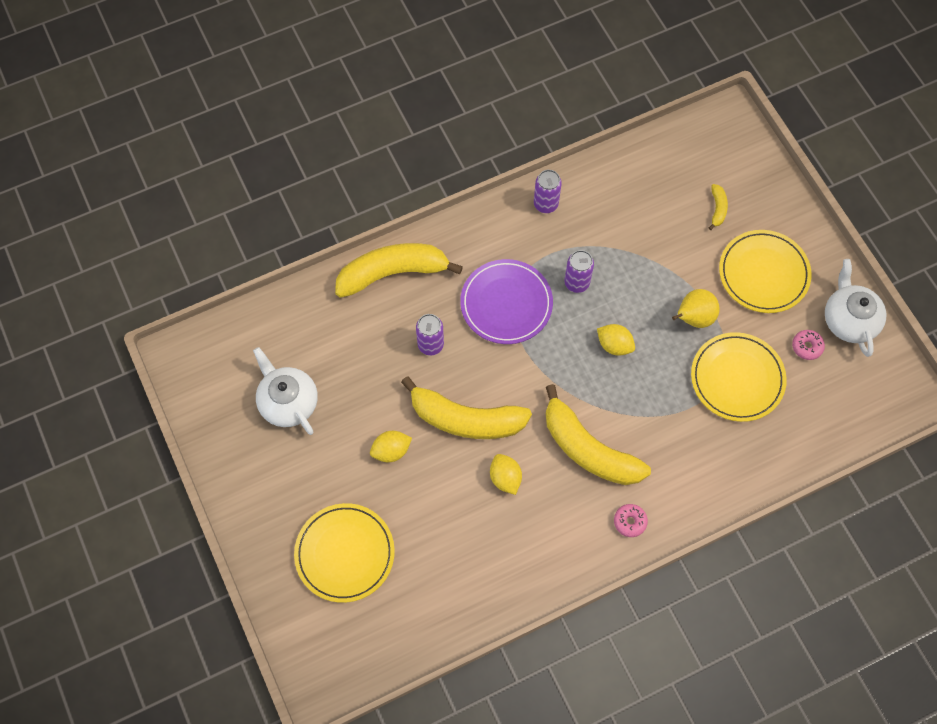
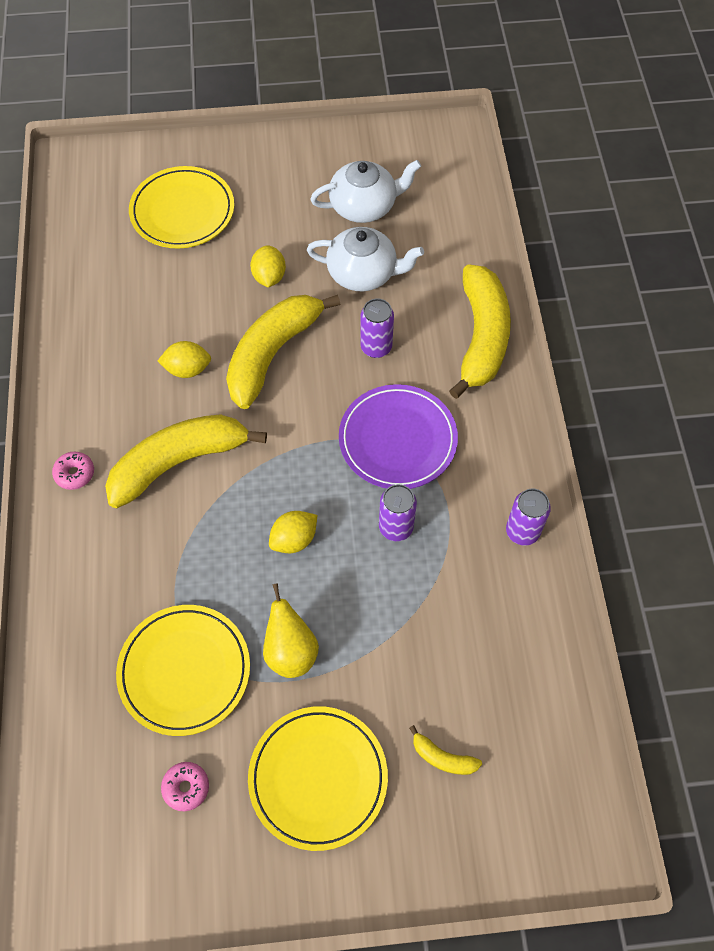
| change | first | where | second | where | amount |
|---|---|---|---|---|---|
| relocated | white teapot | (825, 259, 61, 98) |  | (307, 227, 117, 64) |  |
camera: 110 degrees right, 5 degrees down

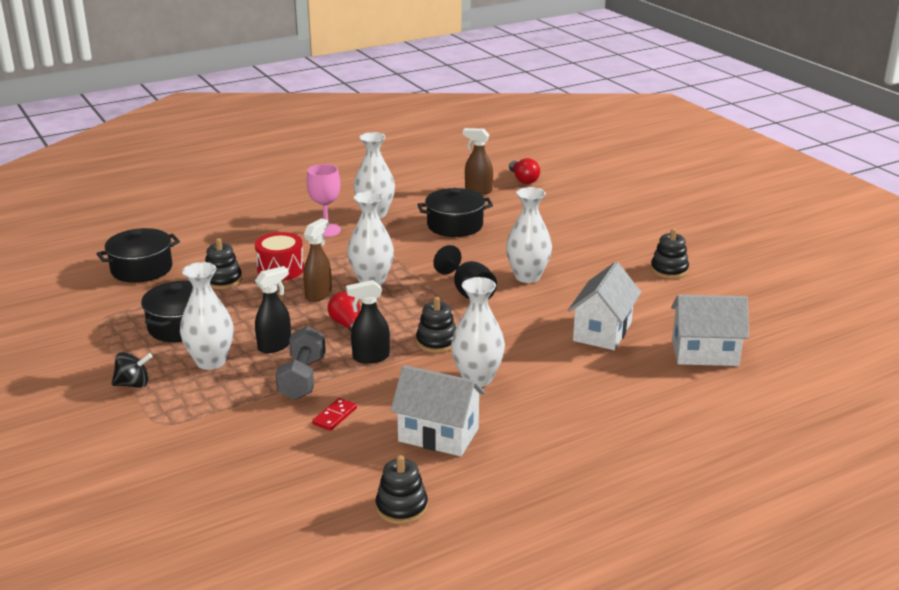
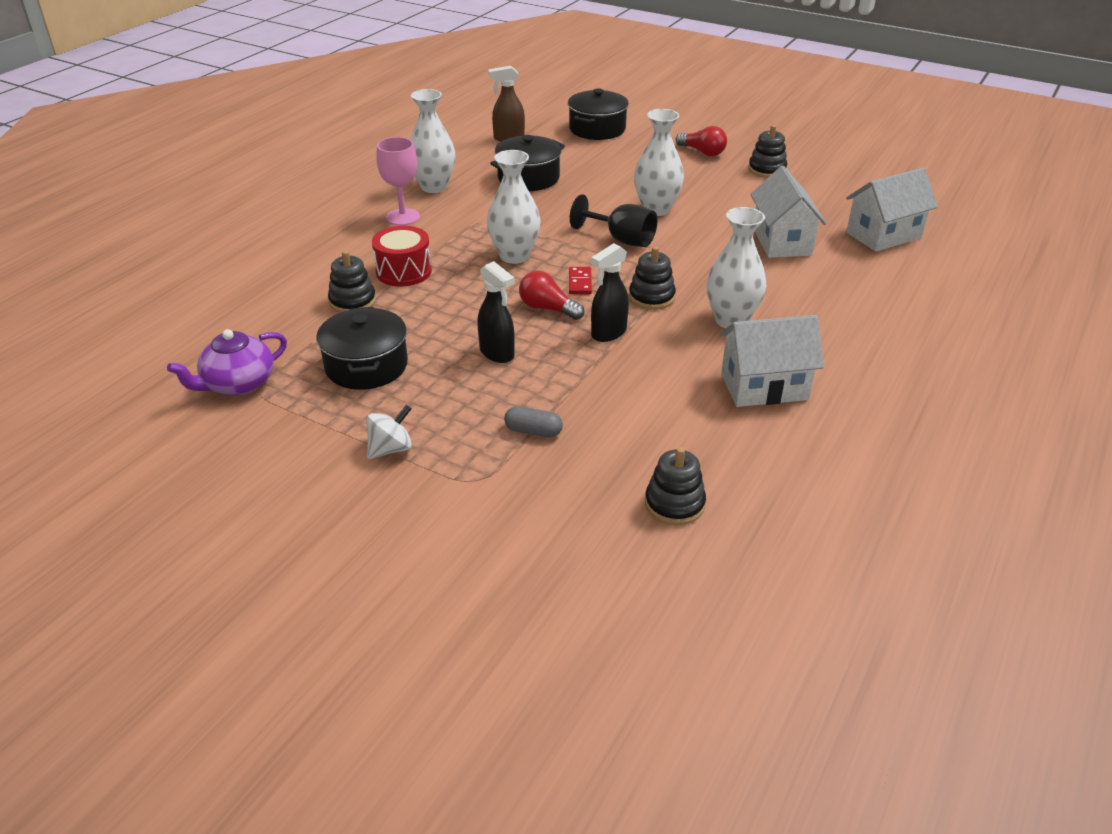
| change | first | where | second | where | amount |
|---|---|---|---|---|---|
| missing | white vase | (180, 262, 53, 108) |  |  |  |
| missing | grey dumbbell | (276, 326, 50, 74) |  |  |  |
| missing | brown spray bottle | (303, 218, 29, 84) |  |  |  |
| appeared |  |  | purple teapot | (167, 329, 120, 66) |  |
| appeared |  |  | grey capsule | (504, 406, 59, 32) |  |
| relocated | black pot | (96, 228, 84, 55) |  | (568, 88, 61, 52) |  |
| relocated | red domino | (312, 398, 45, 33) |  | (569, 267, 23, 27) |  |
| relocated | black stacking toy | (376, 455, 52, 69) |  | (645, 447, 61, 78) |  |
| relocated | red light bulb | (509, 158, 31, 26) |  | (675, 126, 52, 30) |  |
| colour | black spinning top | (112, 352, 40, 36) | white spinning top | (366, 405, 46, 54) |  |
| spun | black spray bottle | (255, 266, 36, 87) |  | (477, 261, 38, 102) | 120 degrees clockwise |
camera: 30 degrees left, 10 degrees up

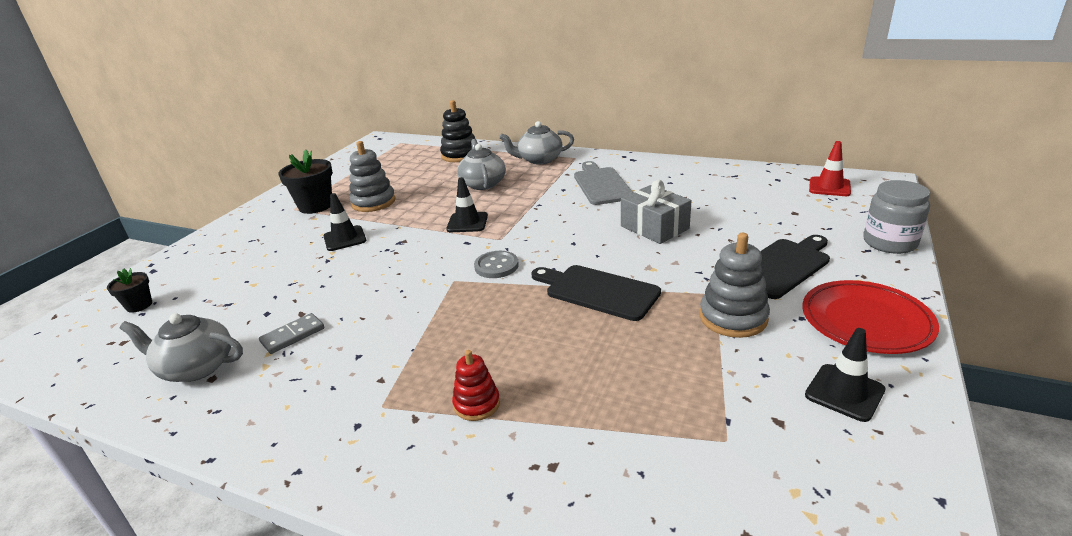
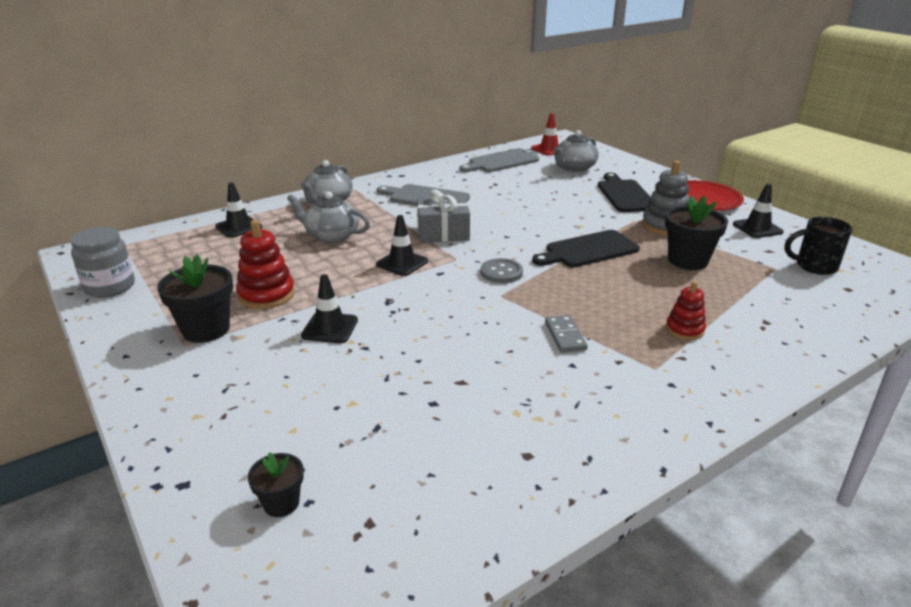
| change | first | where | second | where | amount |
|---|---|---|---|---|---|
| appeared |  |  | grey cutting board | (459, 148, 80, 24) |  |
| appeared |  |  | black flower pot | (665, 196, 63, 74) |  |
| appeared |  |  | black mug | (785, 217, 67, 58) |  |
| relocated | grey teapot | (119, 313, 124, 69) |  | (554, 130, 44, 42) |  |
| relocated | grey domino | (259, 313, 65, 41) |  | (545, 315, 43, 38) |  |
| relocated | grey gift | (621, 180, 71, 64) |  | (417, 189, 53, 54) |  |
| relocated | grey jar | (863, 180, 67, 74) |  | (71, 227, 64, 71) |  |
| exchanged | black stacking toy | (440, 100, 35, 62) | black traffic cone | (215, 183, 47, 55) |  |
| colour | grey stacking toy | (349, 141, 46, 71) | red stacking toy | (236, 220, 59, 89) |  |
camera: 60 degrees left, 0 degrees up

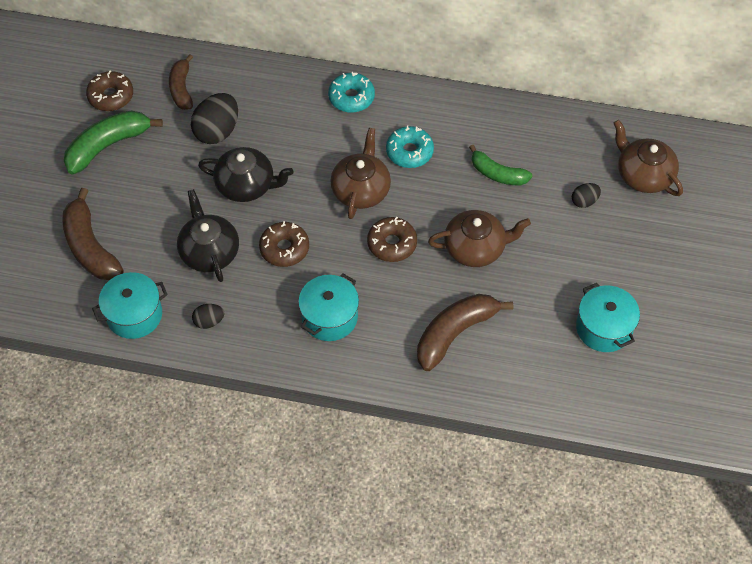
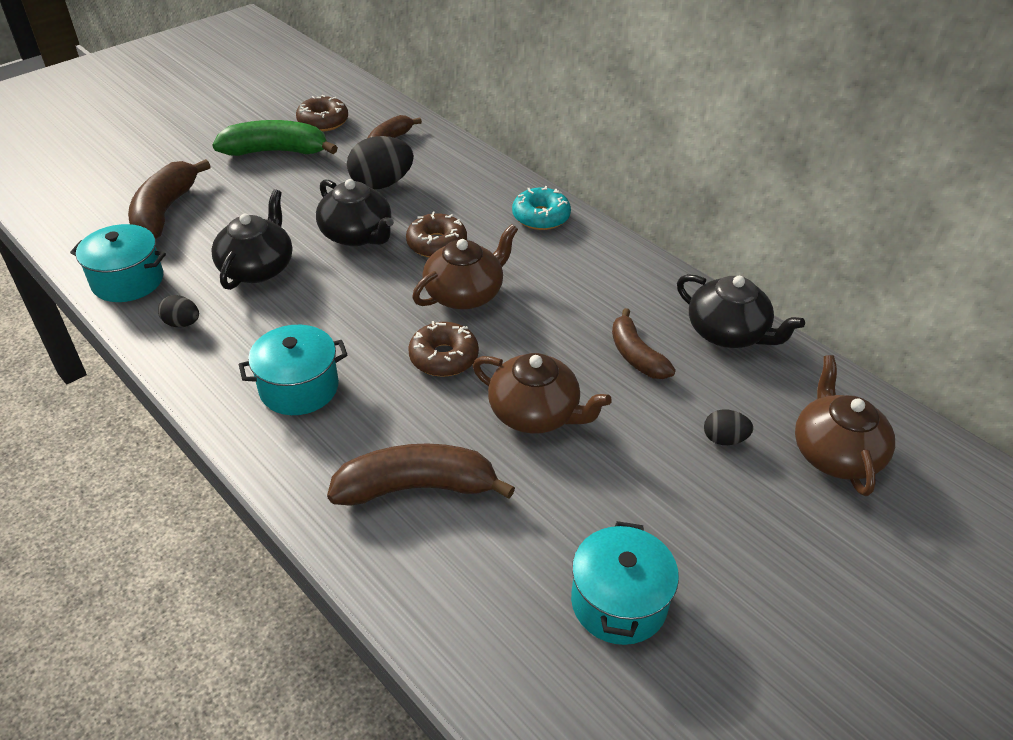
| change | first | where | second | where | amount |
|---|---|---|---|---|---|
| missing | turquoise donut | (386, 125, 48, 43) |  |  |  |
| appeared |  |  | black teapot | (677, 274, 128, 74) |  |
| relocated | brown donut | (259, 221, 50, 46) |  | (406, 212, 61, 46) |  |
| colour | green banana | (469, 145, 63, 40) | brown banana | (612, 308, 64, 71) |  |
camera: 35 degrees right, 15 degrees down

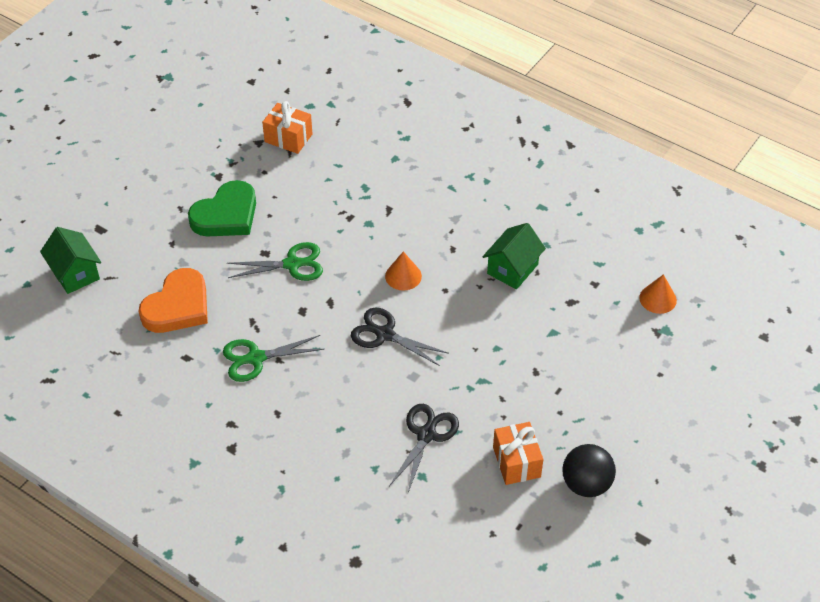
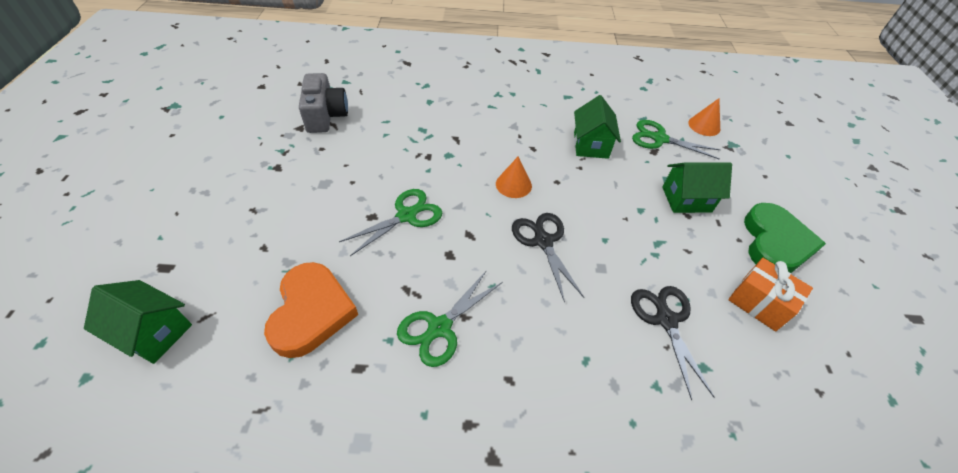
| change | first | where | second | where | amount |
|---|---|---|---|---|---|
| missing | black ball | (562, 444, 54, 53) |  |  |  |
| appeared |  |  | green scissors | (632, 120, 89, 40) |  |
| appeared |  |  | green house | (662, 162, 70, 51) |  |
| relocated | green heart | (188, 180, 68, 56) |  | (744, 203, 82, 70) |  |
| exchanged | orange gift | (262, 101, 50, 53) | grey camera | (299, 73, 49, 60) |  |
| spun | black scissors | (351, 307, 98, 59) |  | (512, 213, 72, 90) | 75 degrees clockwise |
camera: 35 degrees left, 0 degrees up

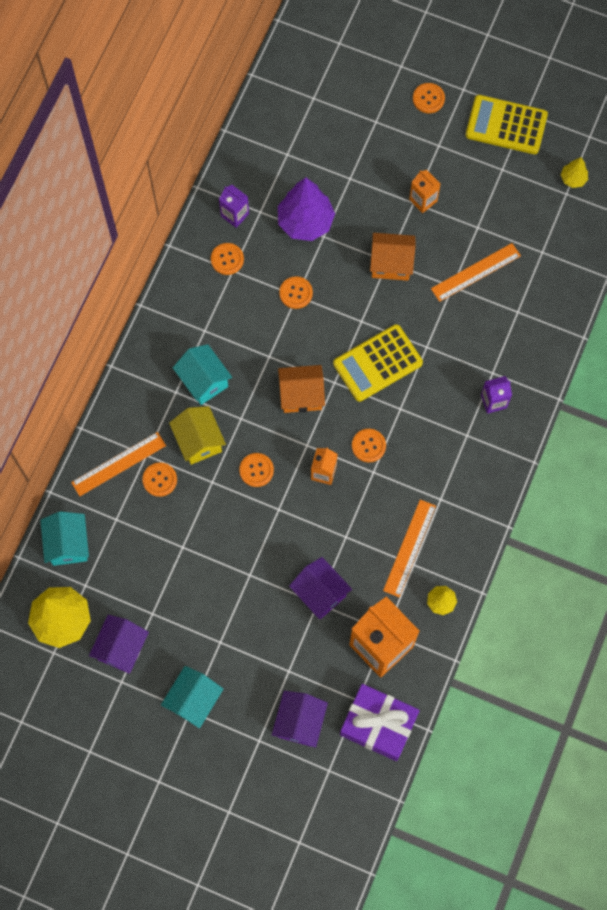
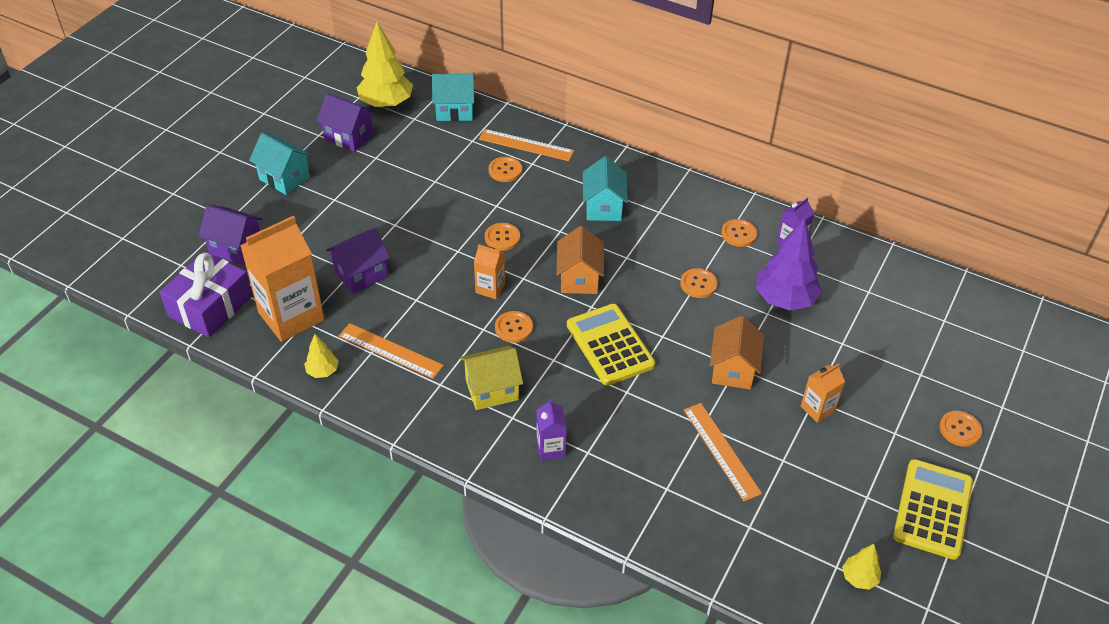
| change | first | where | second | where | amount |
|---|---|---|---|---|---|
| relocated | yellow house | (169, 406, 57, 59) |  | (460, 346, 63, 64) |  |
| spun | orange ruler | (71, 432, 95, 64) |  | (479, 129, 95, 32) | 45 degrees counterclockwise |
| spun | turquoise house | (173, 344, 59, 61) |  | (583, 156, 45, 65) | 60 degrees counterclockwise |
camera: 95 degrees right, 25 degrees down

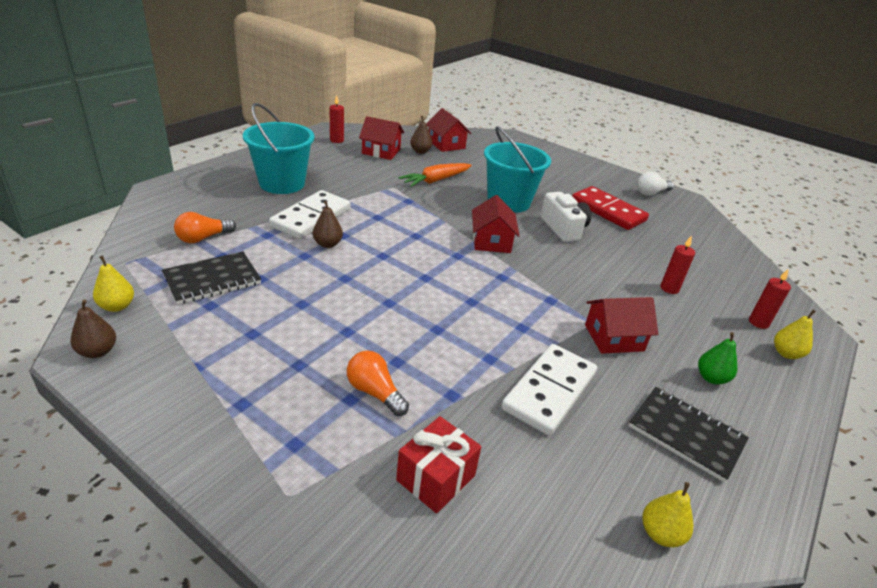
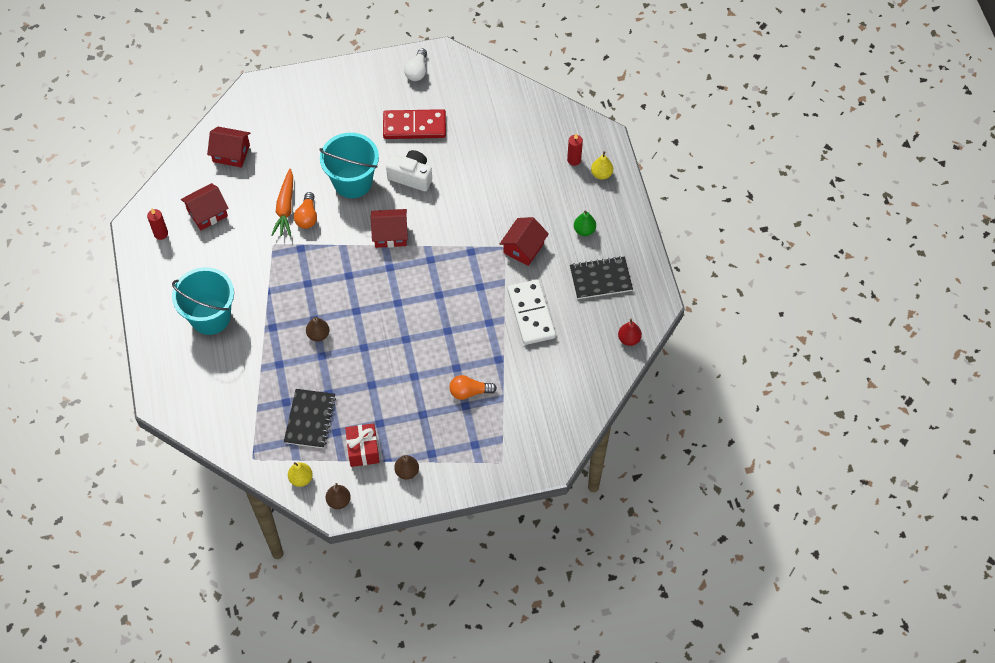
| change | first | where | second | where | amount |
|---|---|---|---|---|---|
| missing | white domino | (269, 190, 81, 49) |  |  |  |
| missing | red candle | (660, 235, 35, 59) |  |  |  |
| relocated | orange light bulb | (174, 212, 62, 31) |  | (294, 192, 23, 37) |  |
| relocated | red gift | (396, 416, 85, 97) |  | (345, 423, 35, 44) |  |
| relocated | brown pear | (410, 116, 22, 38) |  | (394, 455, 25, 25) |  |
| colour | yellow pear | (642, 482, 51, 65) | red pear | (618, 319, 24, 27) |  |
| spun | red house | (472, 195, 48, 58) |  | (371, 209, 37, 39) | 45 degrees counterclockwise |
camera: 45 degrees left, 25 degrees up

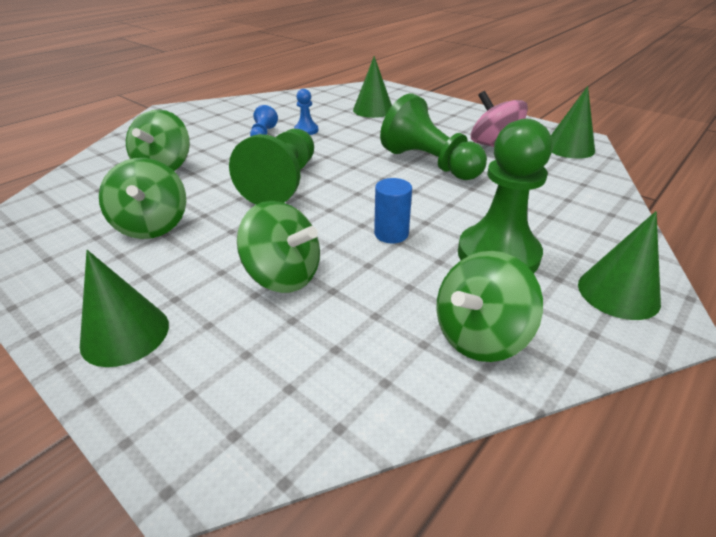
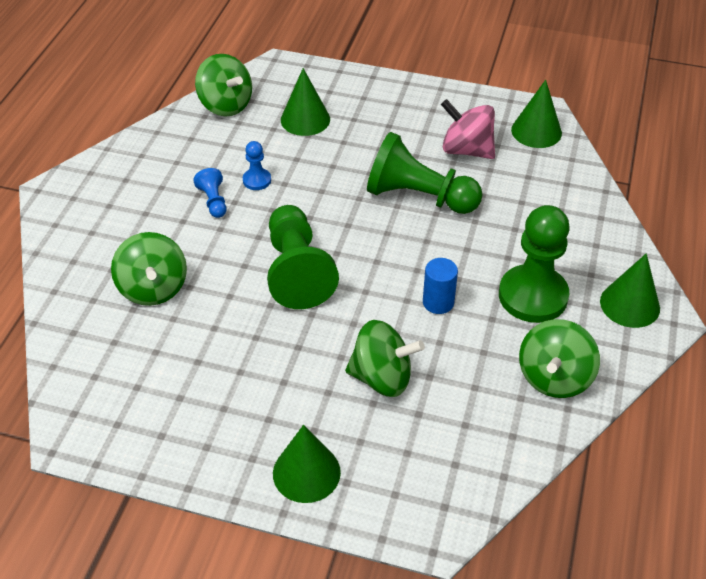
| change | first | where | second | where | amount |
|---|---|---|---|---|---|
| relocated | green spinning top | (99, 158, 87, 81) |  | (195, 54, 57, 62) |  |
camera: 25 degrees left, 10 degrees up

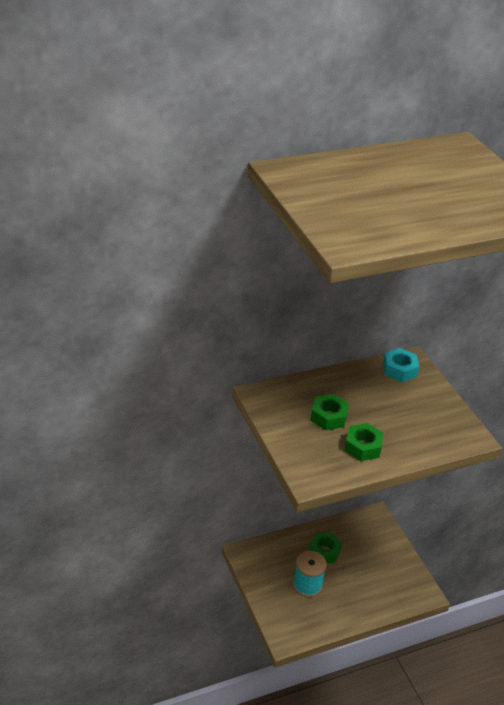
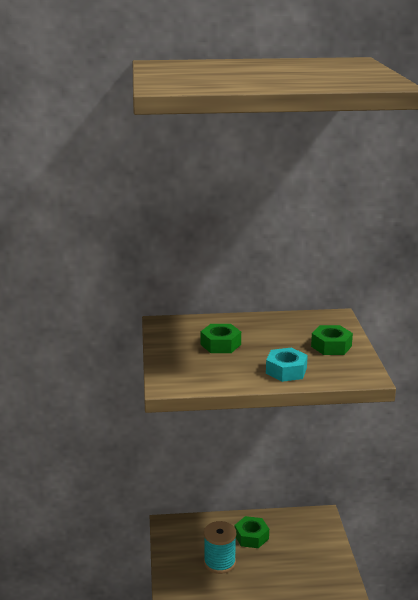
| change | first | where | second | where | amount |
|---|---|---|---|---|---|
| relocated | green nut | (344, 423, 40, 38) |  | (311, 325, 42, 30) |  |
| relocated | turquoise nut | (383, 348, 36, 34) |  | (266, 348, 42, 34) |  |
camera: 20 degrees right, 15 degrees down

